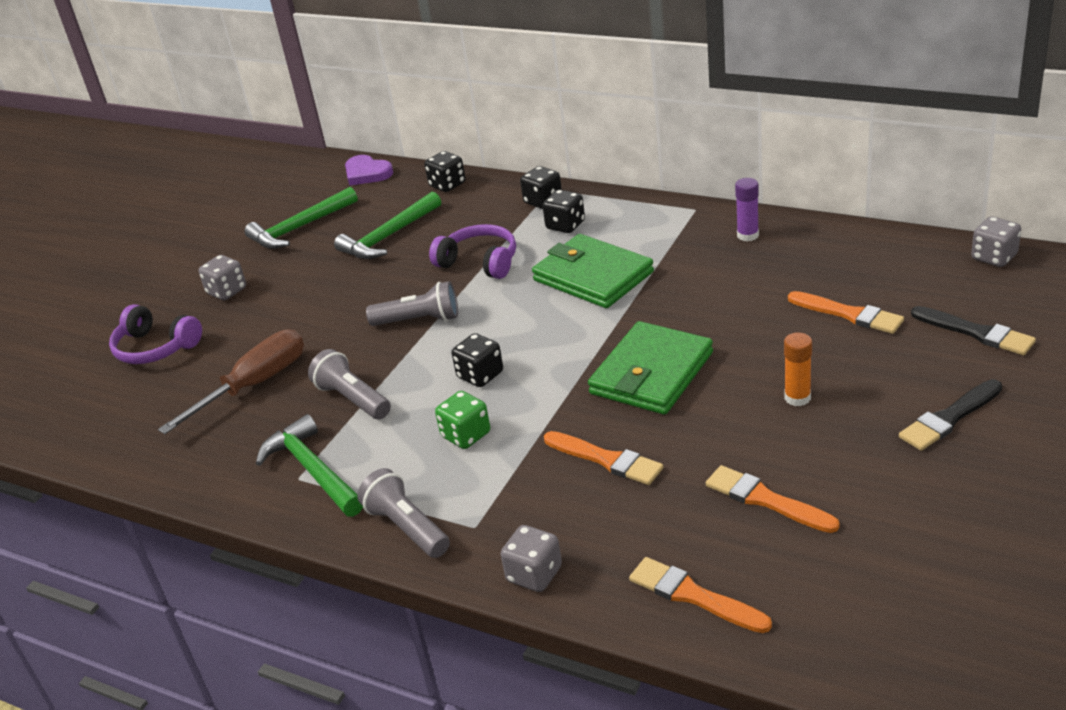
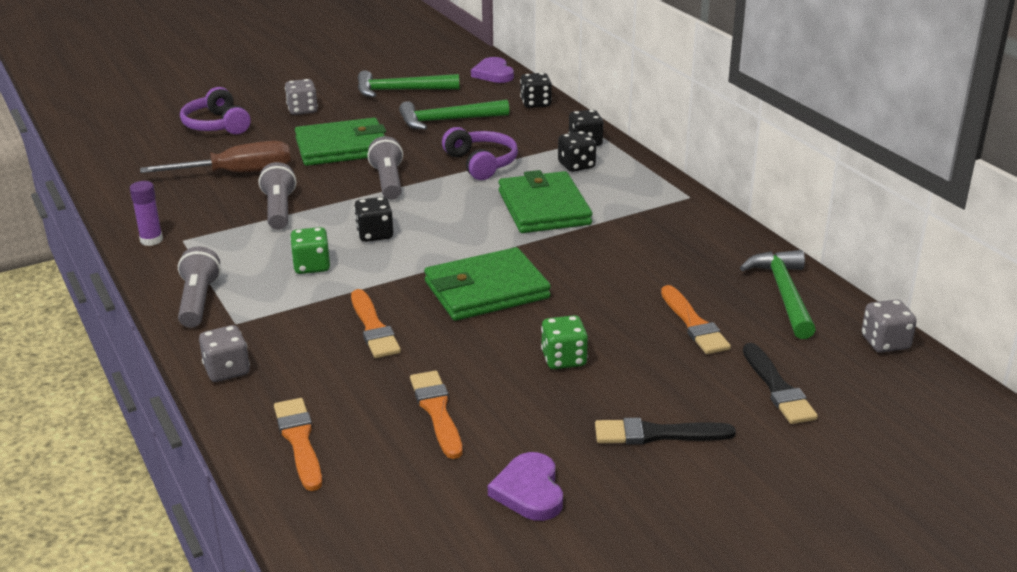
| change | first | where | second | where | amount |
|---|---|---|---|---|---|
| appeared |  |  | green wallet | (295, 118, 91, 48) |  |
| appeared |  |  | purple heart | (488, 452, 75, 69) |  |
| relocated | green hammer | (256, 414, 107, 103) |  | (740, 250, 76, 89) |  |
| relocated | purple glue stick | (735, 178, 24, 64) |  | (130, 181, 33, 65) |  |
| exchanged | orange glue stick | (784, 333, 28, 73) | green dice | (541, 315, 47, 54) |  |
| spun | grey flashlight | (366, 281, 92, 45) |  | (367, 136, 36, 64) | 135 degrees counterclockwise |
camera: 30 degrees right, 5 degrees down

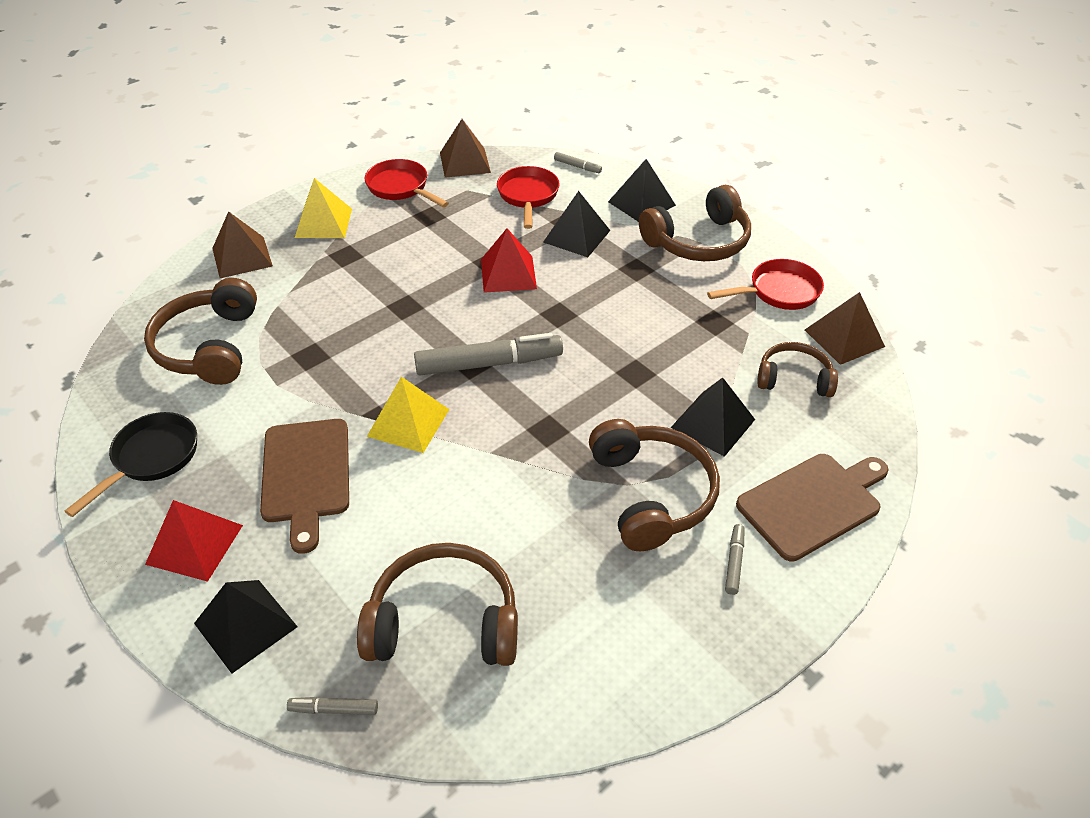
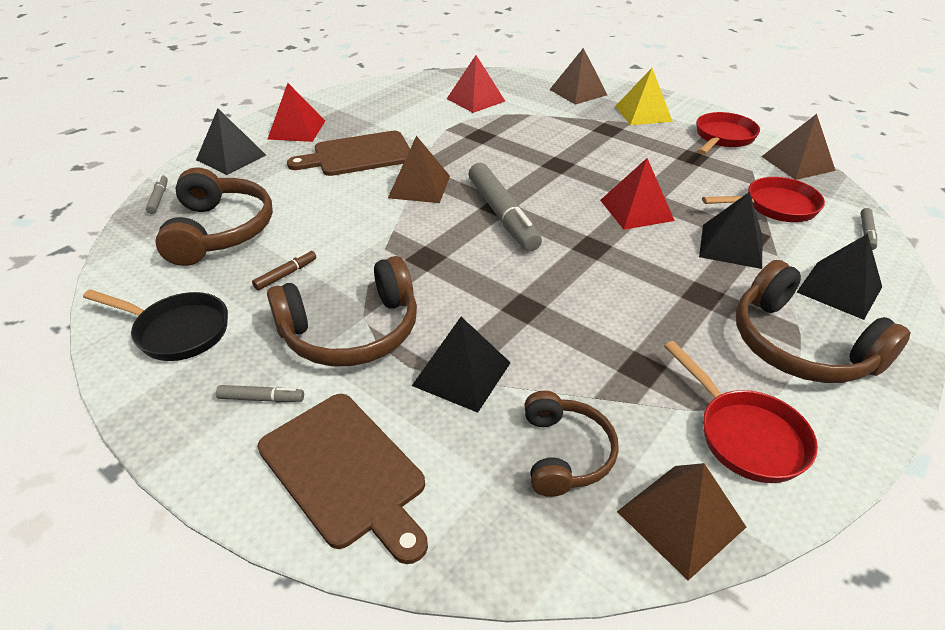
| change | first | where | second | where | amount |
|---|---|---|---|---|---|
| appeared |  |  | brown marker | (252, 250, 64, 40) |  |
| relocated | black pan | (64, 412, 133, 105) |  | (83, 289, 145, 72) |  |
| exchanged | brown headphones | (144, 278, 113, 107) | red pyramid | (447, 55, 58, 58) |  |
| colour | yellow pyramid | (367, 377, 82, 76) | brown pyramid | (388, 136, 62, 67) |  |
camera: 80 degrees right, 5 degrees down

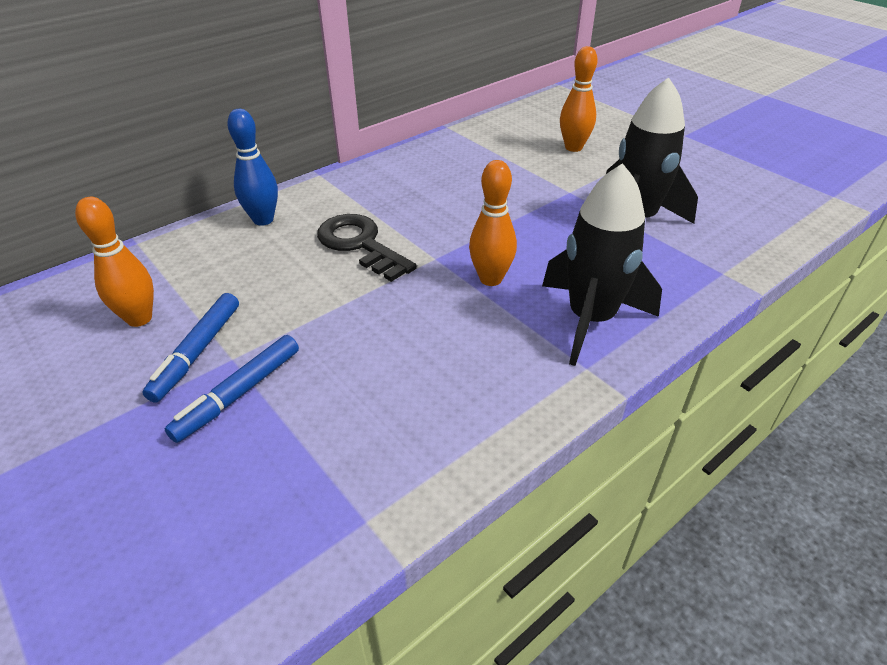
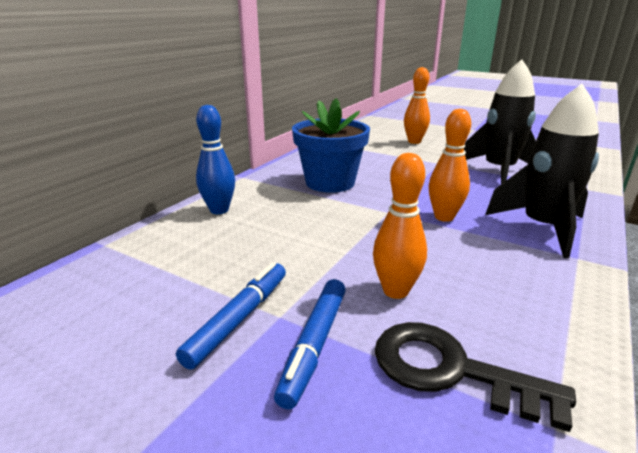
| change | first | where | second | where | amount |
|---|---|---|---|---|---|
| appeared |  |  | blue flower pot | (292, 98, 78, 95) |  |
| relocated | orange bowling pin | (75, 197, 79, 130) |  | (373, 153, 54, 146) |  |
| relocated | black key | (317, 214, 100, 68) |  | (375, 322, 201, 110) |  |
| spun | blue marker | (142, 293, 97, 110) |  | (176, 262, 110, 108) | 150 degrees counterclockwise |
camera: 20 degrees left, 15 degrees down

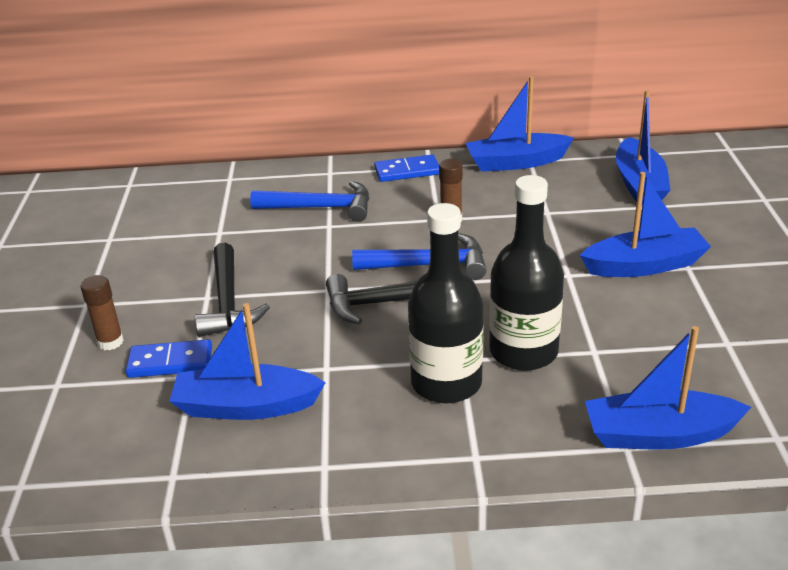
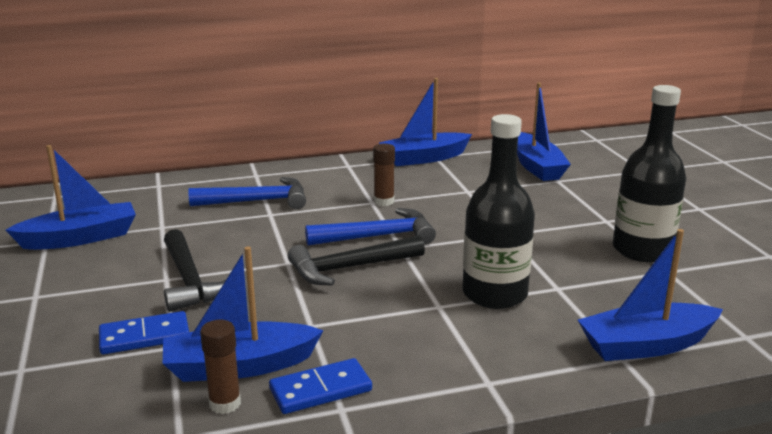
| change | first | where | second | where | amount |
|---|---|---|---|---|---|
| relocated | brown glue stick | (81, 275, 43, 75) |  | (200, 320, 41, 94) |  |
| relocated | blue domino | (374, 154, 65, 28) |  | (269, 358, 103, 56) |  |
| relocated | black bottle | (408, 203, 76, 201) |  | (613, 85, 73, 177) |  |
| relocated | blue boat | (580, 172, 131, 105) |  | (6, 145, 130, 105) |  |
camera: 15 degrees left, 10 degrees down

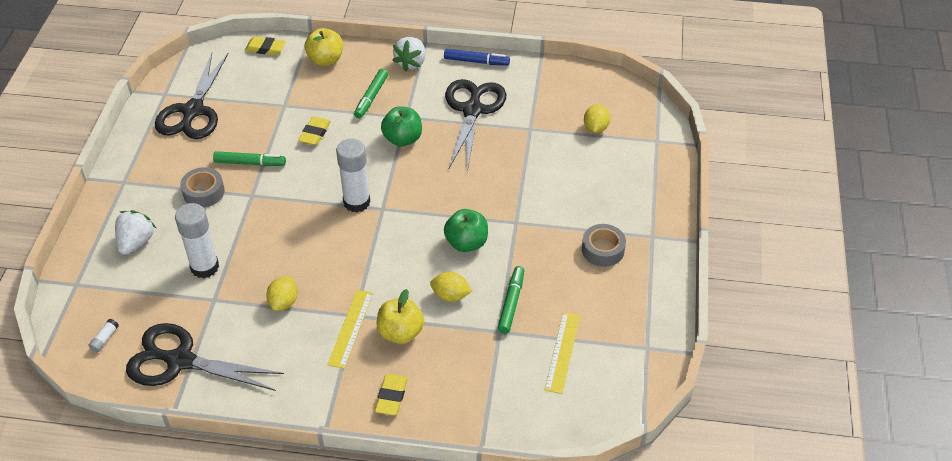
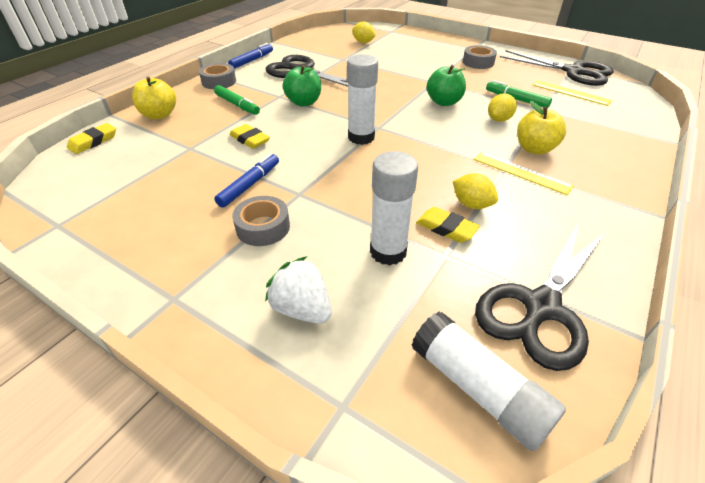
| change | first | where | second | where | amount |
|---|---|---|---|---|---|
| relocated | black scissors | (155, 53, 74, 86) |  | (500, 50, 114, 36) |  |
| relocated | yellow eraser | (375, 374, 33, 41) |  | (416, 207, 64, 36) |  |
| exchanged | white strawberry | (392, 37, 33, 34) | grey tape | (199, 63, 37, 26) |  |
| colour | green marker | (213, 151, 73, 15) | blue marker | (214, 153, 65, 55) |  |
| size | white glue stick | (88, 319, 31, 33) |  | (411, 311, 155, 140) | x2.47 |
camera: 65 degrees left, 5 degrees down

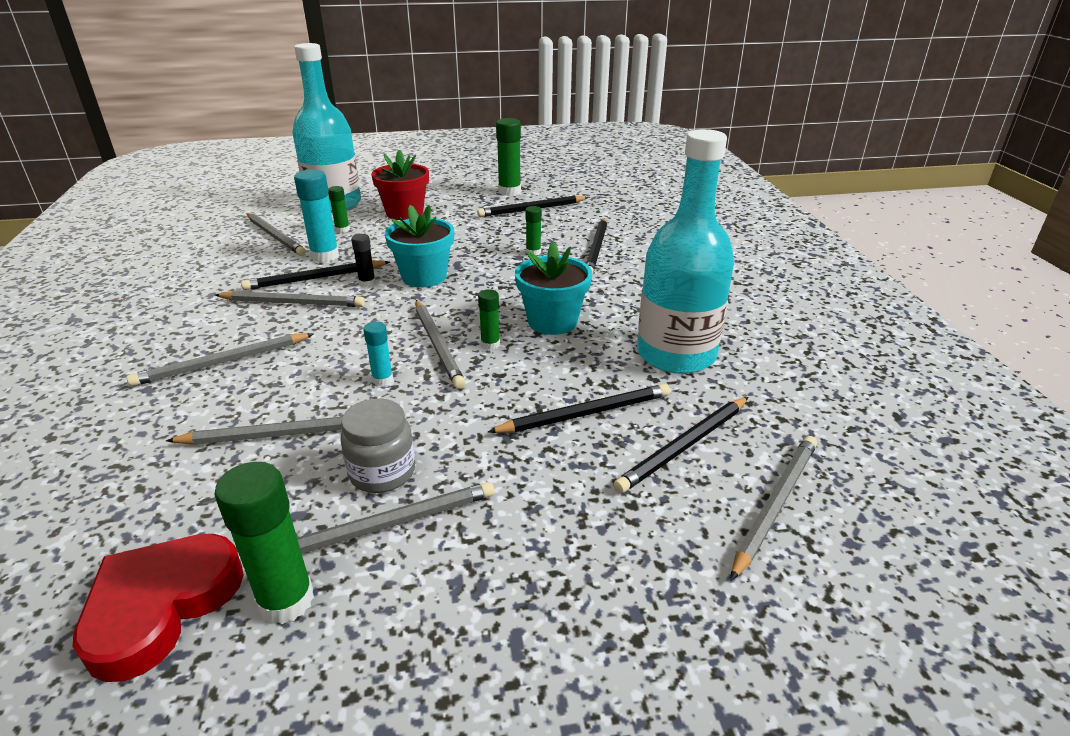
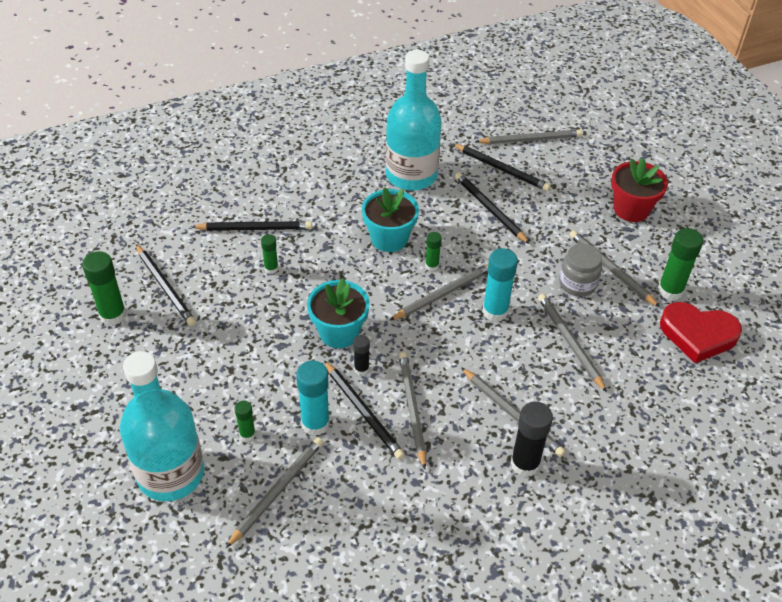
| change | first | where | second | where | amount |
|---|---|---|---|---|---|
| appeared |  |  | black glue stick | (510, 402, 43, 75) |  |
| relocated | red flower pot | (371, 150, 58, 70) |  | (611, 158, 57, 64) |  |
| spun | grey pencil | (731, 436, 86, 144) |  | (475, 130, 107, 14) | 150 degrees clockwise |
| size | turquoise glue stick | (363, 321, 30, 65) |  | (482, 248, 36, 74) | x1.81 |
camera: 105 degrees left, 15 degrees up

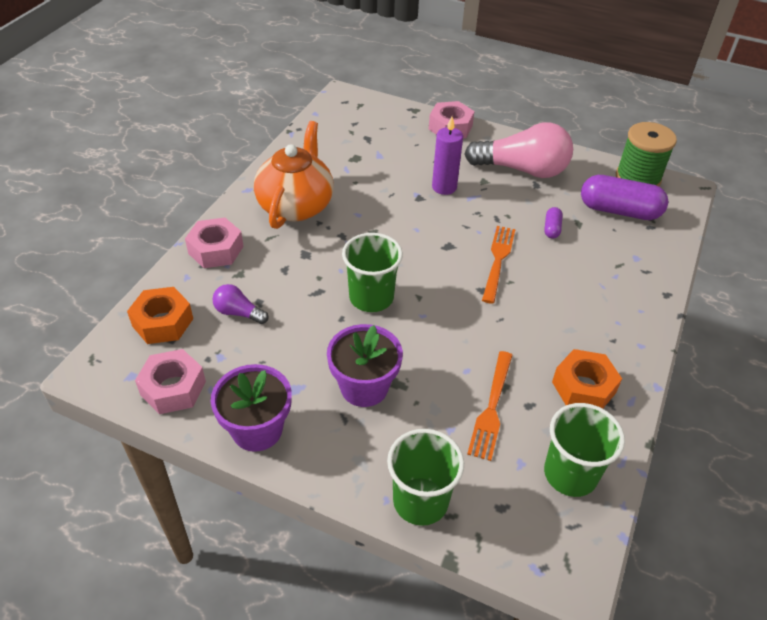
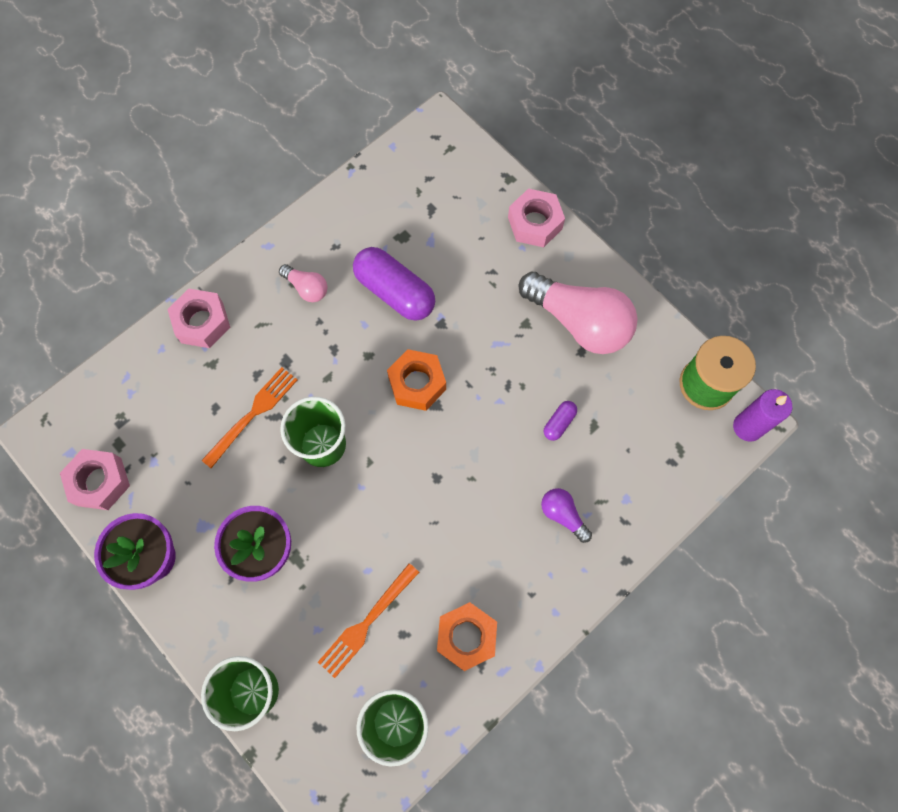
| change | first | where | second | where | amount |
|---|---|---|---|---|---|
| relocated | orange nut | (127, 287, 66, 57) |  | (387, 349, 59, 62) |  |
| relocated | purple light bulb | (213, 284, 56, 40) |  | (541, 488, 51, 55) |  |
| relocated | purple candle | (432, 117, 31, 78) |  | (733, 389, 59, 53) |  |
| relocated | orange fork | (482, 226, 34, 78) |  | (201, 367, 96, 101) |  |
| relocated | purple capsule | (581, 175, 87, 45) |  | (353, 247, 82, 74) |  |
| exchanged | orange teapot | (254, 121, 80, 108) | pink light bulb | (279, 264, 48, 38) |  |
camera: 25 degrees right, 25 degrees up

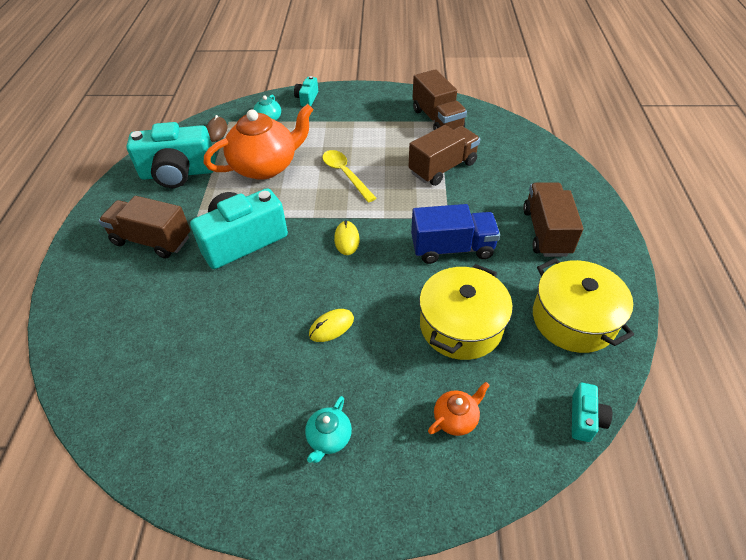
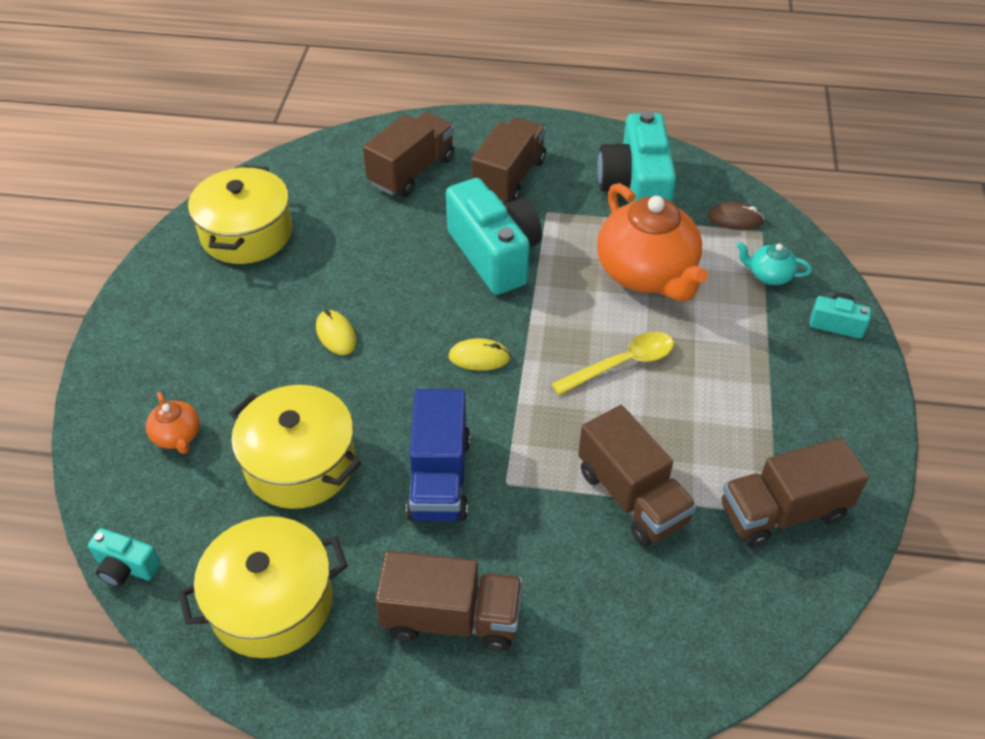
| change | first | where | second | where | amount |
|---|---|---|---|---|---|
| missing | turquoise teapot | (305, 396, 47, 67) |  |  |  |
| appeared |  |  | yellow pot | (188, 165, 104, 99) |  |
| appeared |  |  | brown truck | (363, 112, 92, 85) |  |
camera: 95 degrees right, 0 degrees up

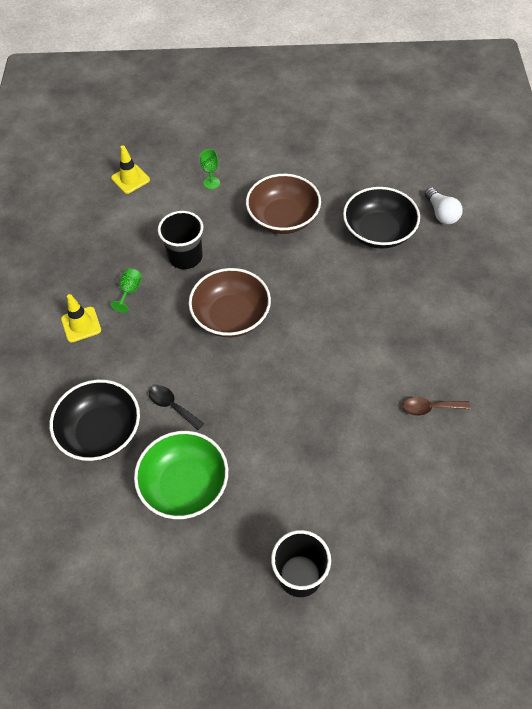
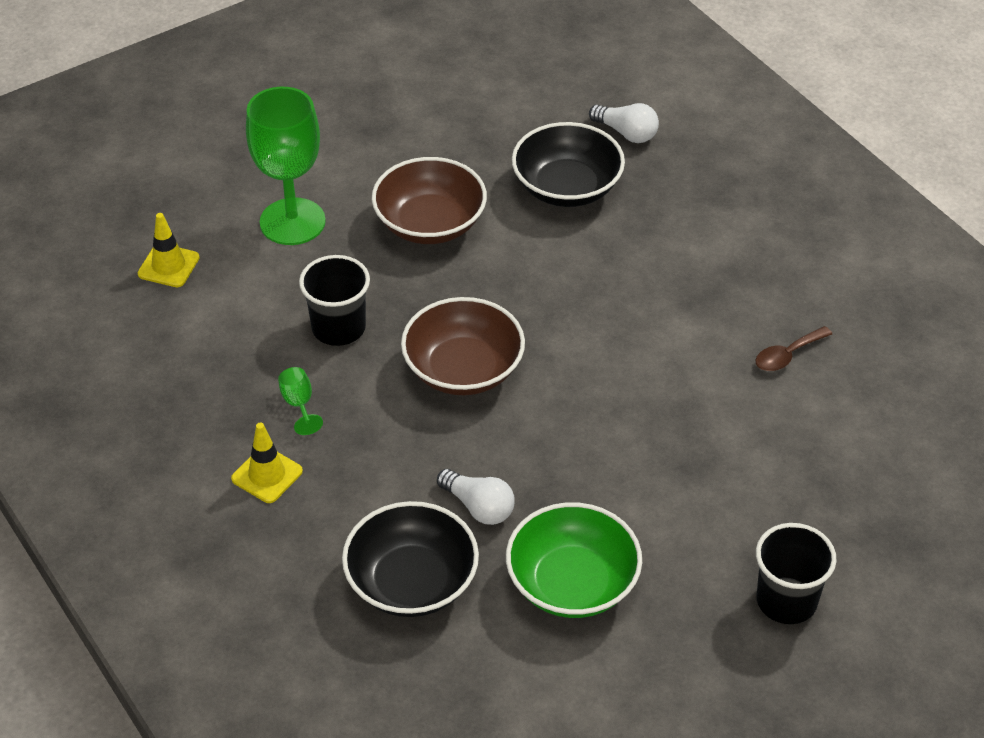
| change | first | where | second | where | amount |
|---|---|---|---|---|---|
| exchanged | black spoon | (149, 386, 55, 44) | white light bulb | (437, 469, 78, 56) |  |
| size | green goblet | (200, 149, 20, 40) |  | (246, 87, 80, 158) | x2.46 |
camera: 35 degrees left, 10 degrees down

